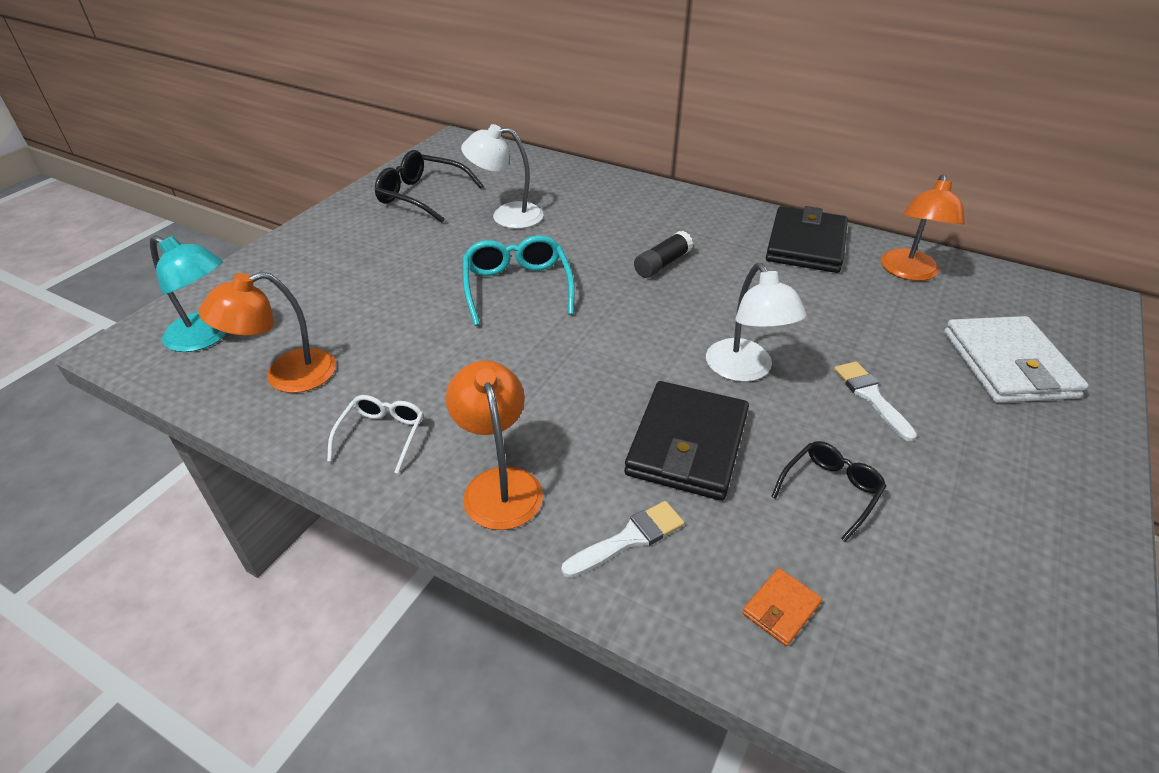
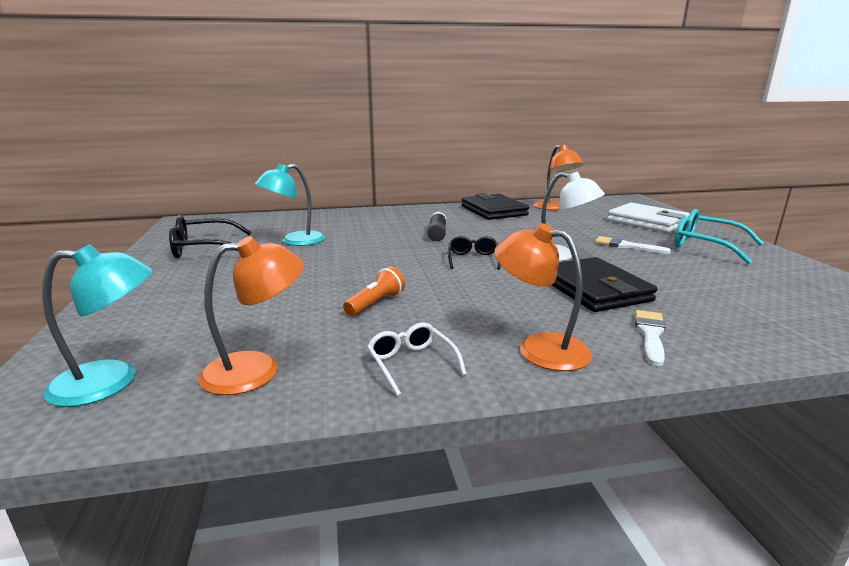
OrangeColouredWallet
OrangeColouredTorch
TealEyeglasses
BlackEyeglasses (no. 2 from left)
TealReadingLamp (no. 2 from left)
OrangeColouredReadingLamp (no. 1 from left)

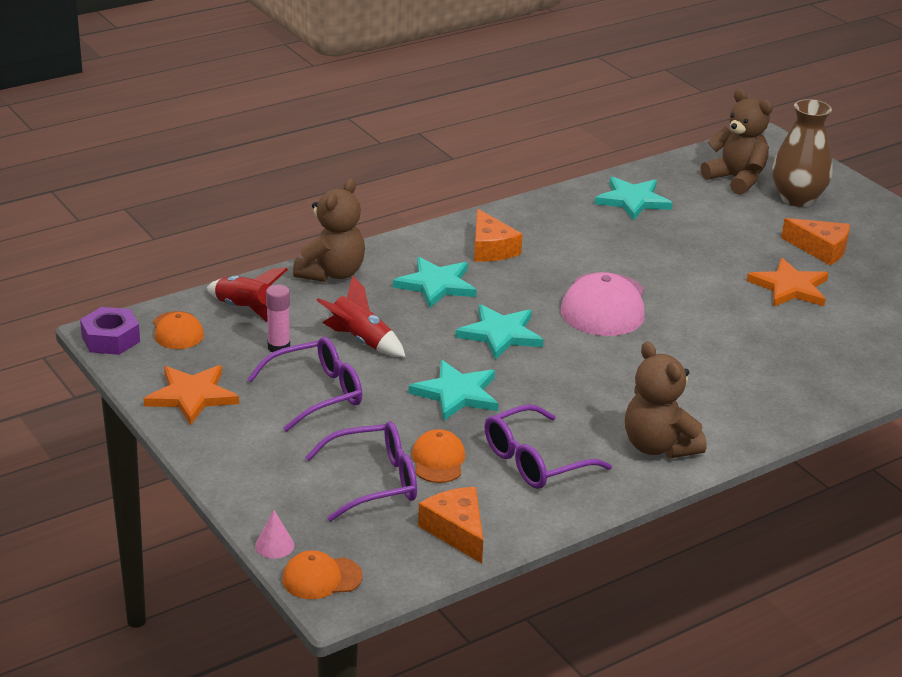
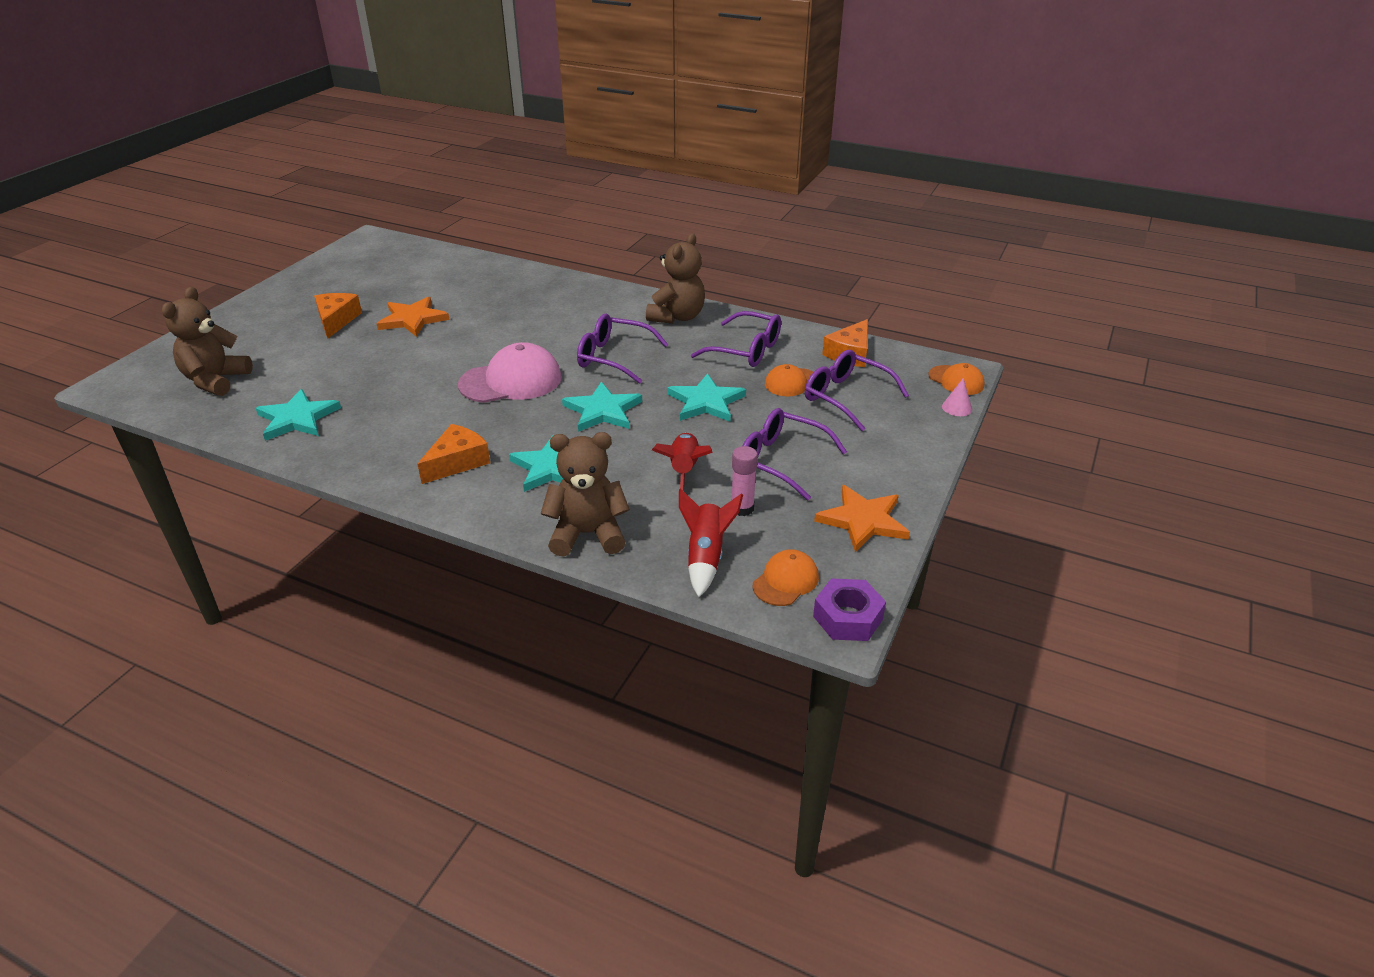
RussetVase
RoyalPurpleEyeglasses (no. 1 from left)

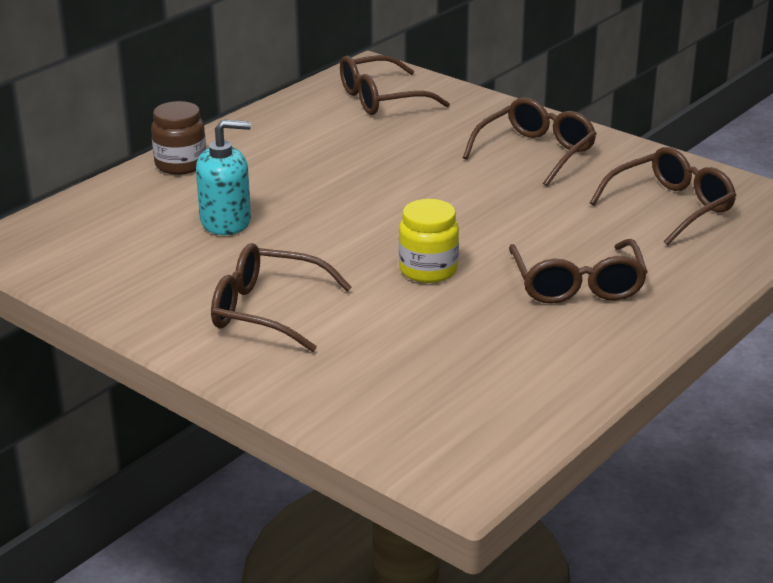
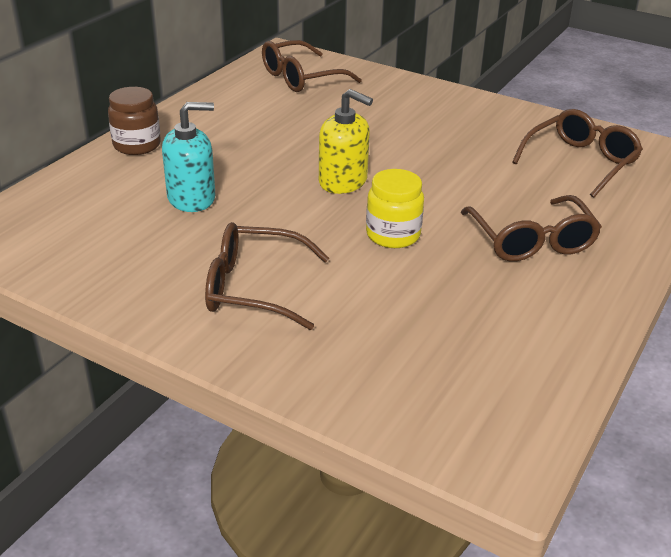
RussetEyeglasses (no. 3 from left in the first image)
GoldenSoapDispenser

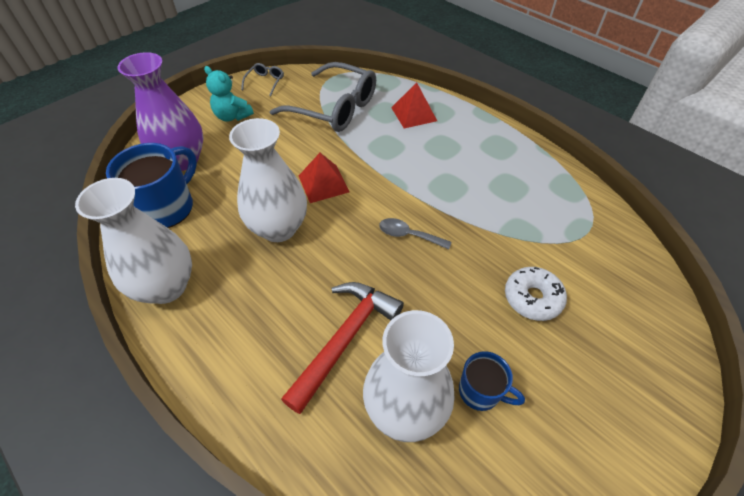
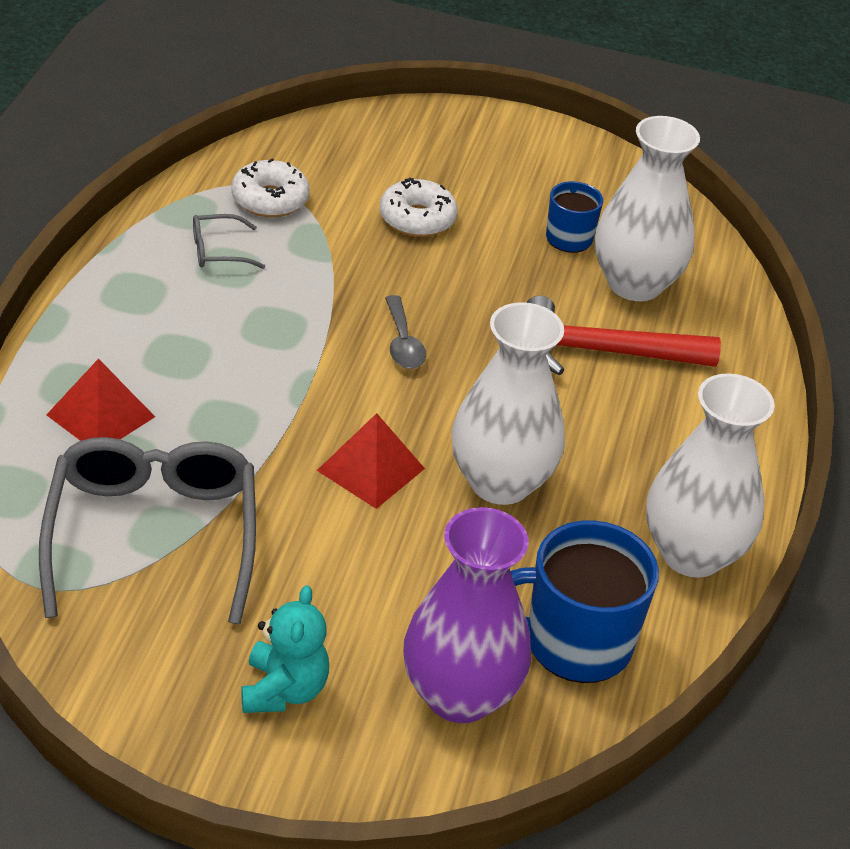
PureWhiteGlazedDonut (no. 1 from left)
GrayEyeglasses (no. 2 from left)

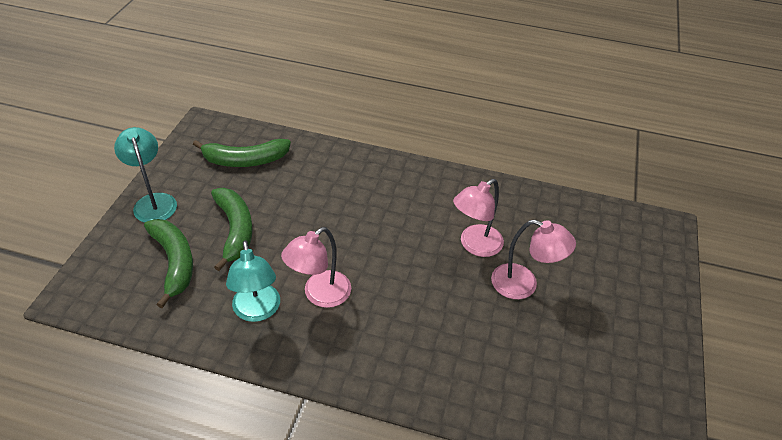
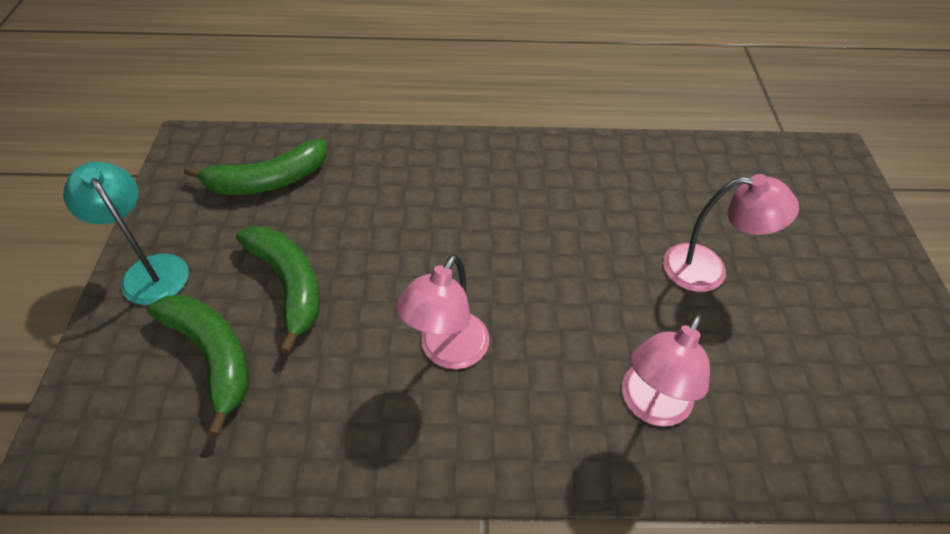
TealReadingLamp (no. 2 from left in the first image)
RosyReadingLamp (no. 2 from left)

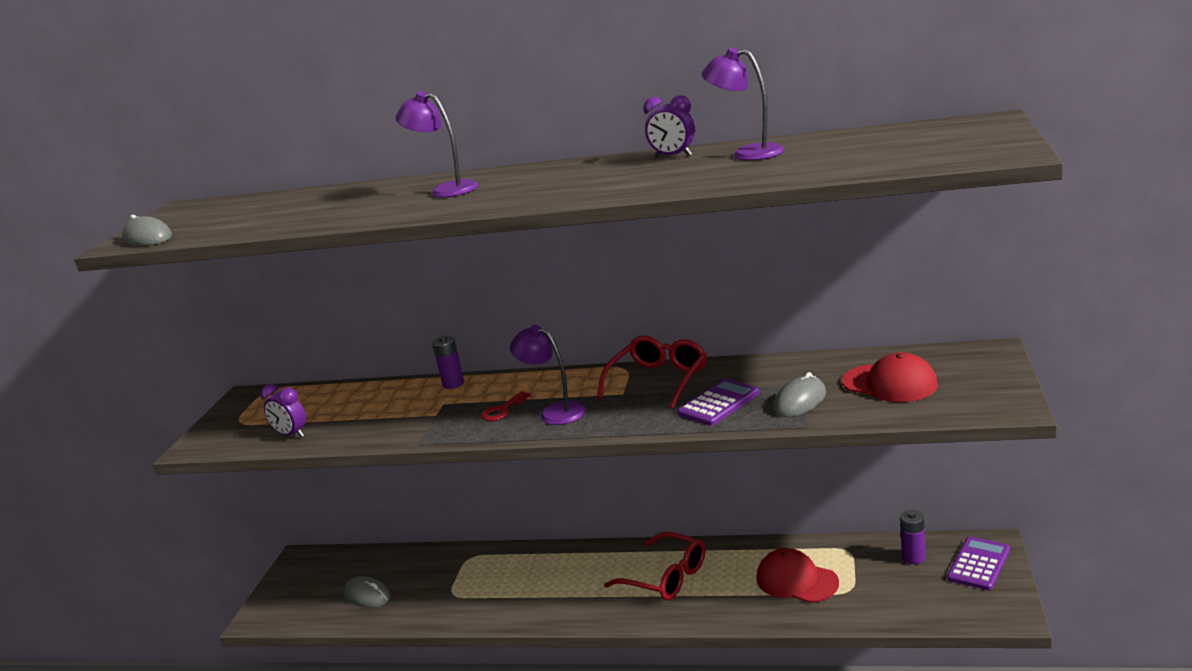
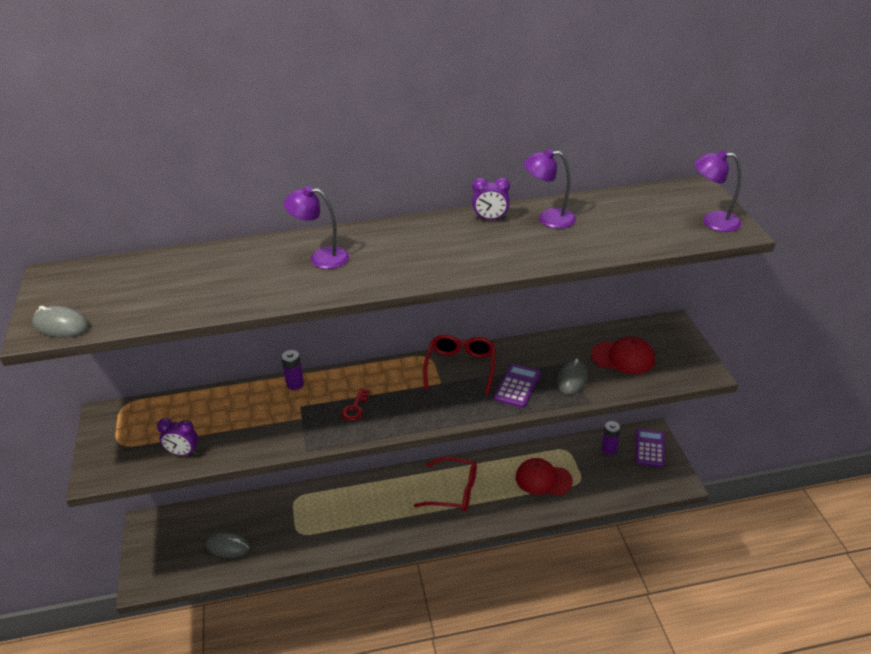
RoyalPurpleReadingLamp (no. 3 from left)

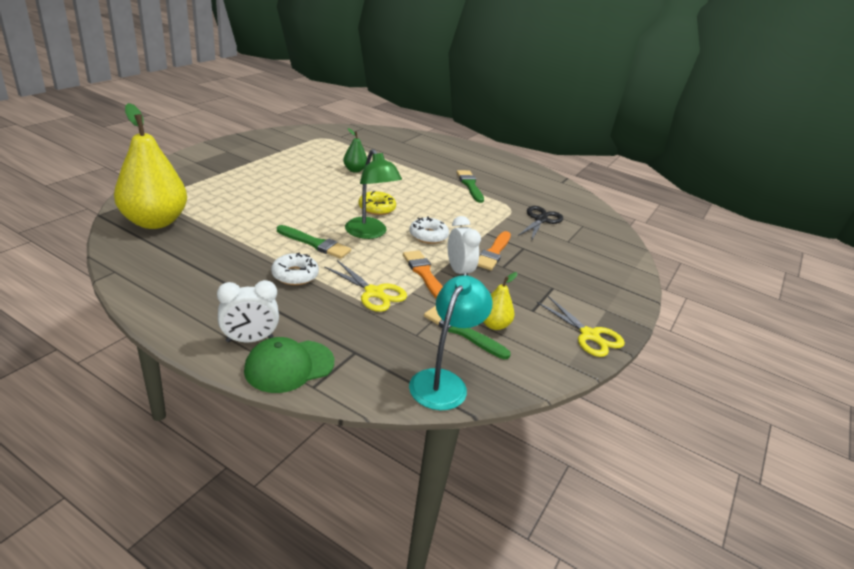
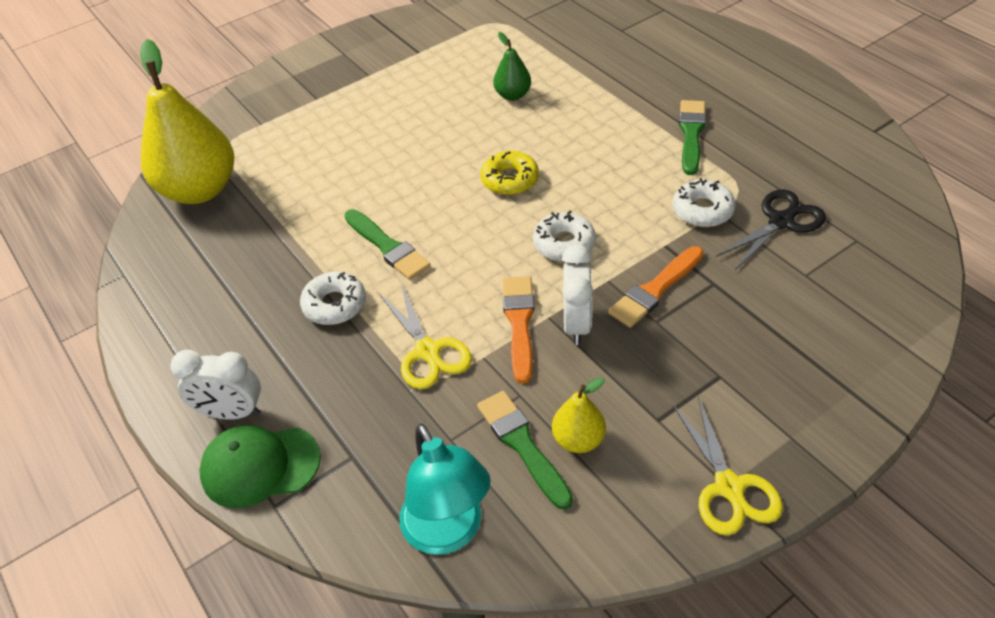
GreenReadingLamp
PureWhiteGlazedDonut (no. 3 from left)
TealReadingLamp

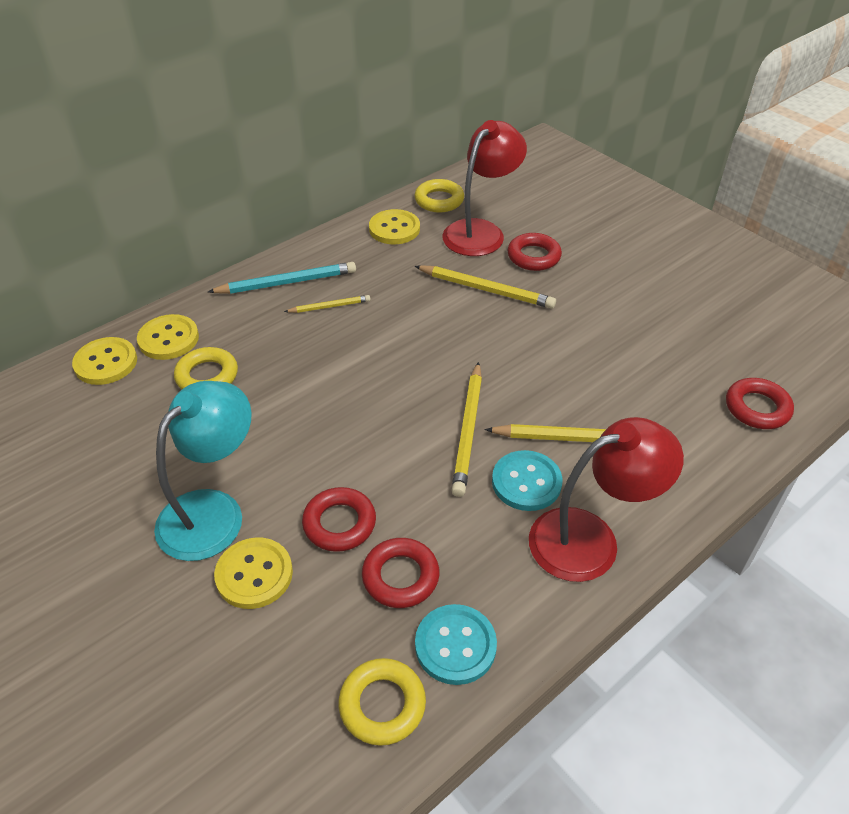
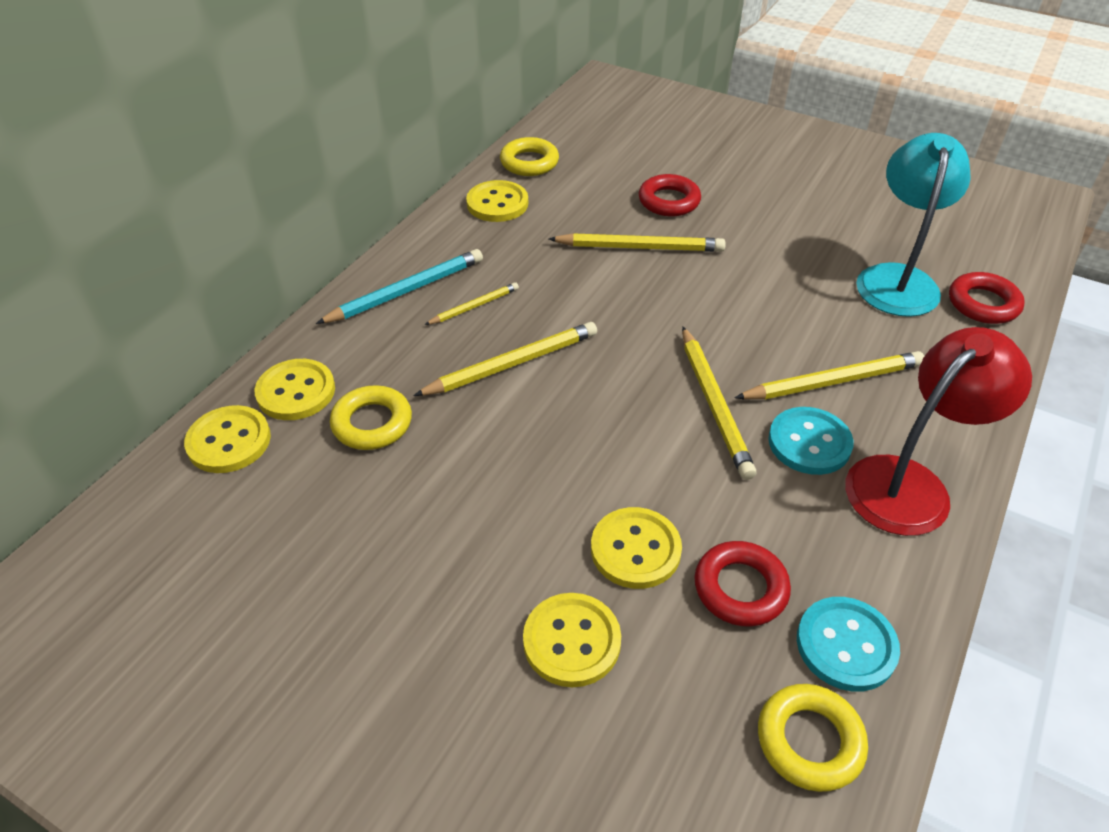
RedReadingLamp (no. 1 from left in the first image)
GoldenWoodenPencil (no. 2 from left)
TealReadingLamp
GoldenShirtButton (no. 5 from left)

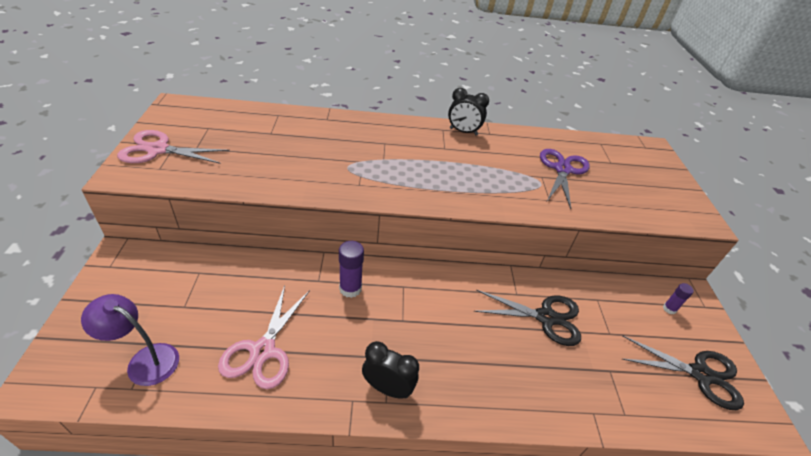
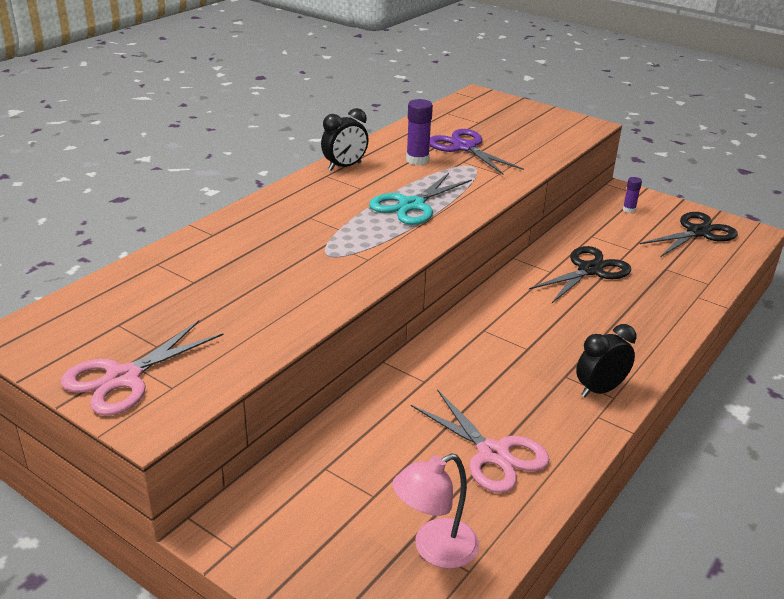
TealScissors
RoyalPurpleStickOfGlue (no. 1 from left)
RosyReadingLamp

